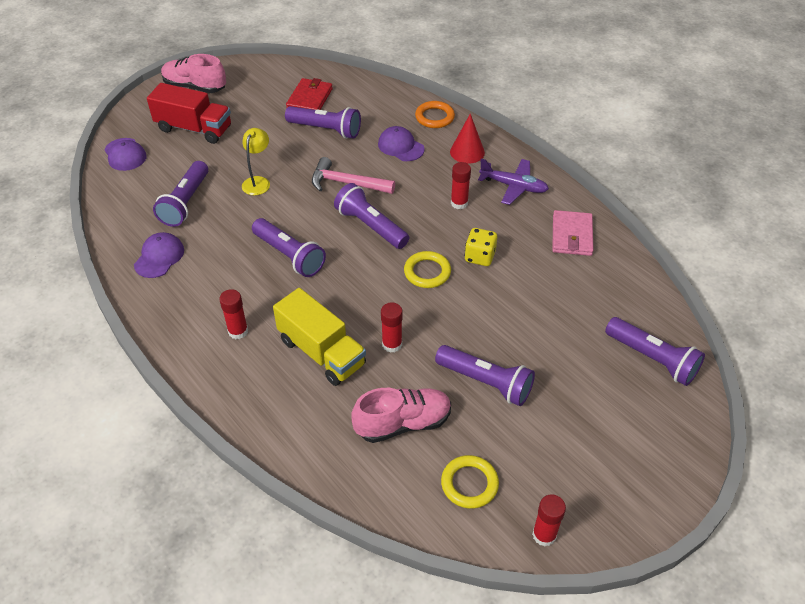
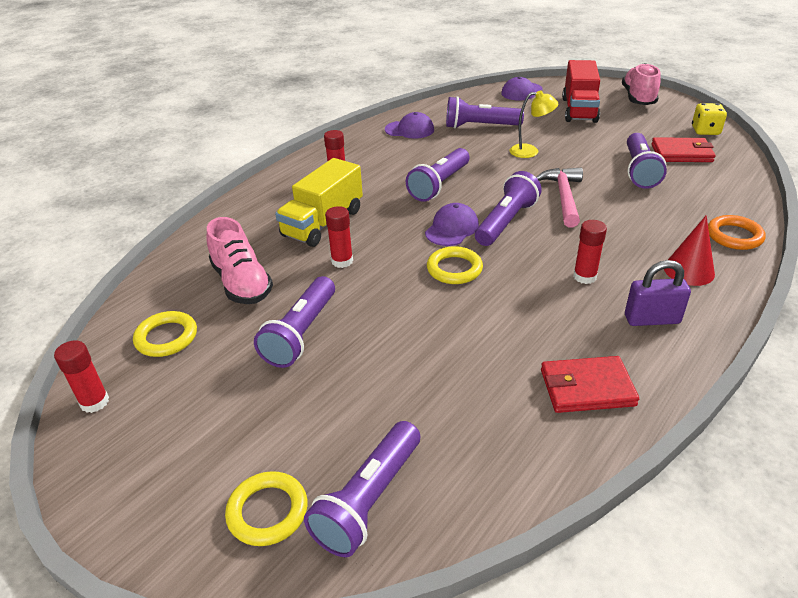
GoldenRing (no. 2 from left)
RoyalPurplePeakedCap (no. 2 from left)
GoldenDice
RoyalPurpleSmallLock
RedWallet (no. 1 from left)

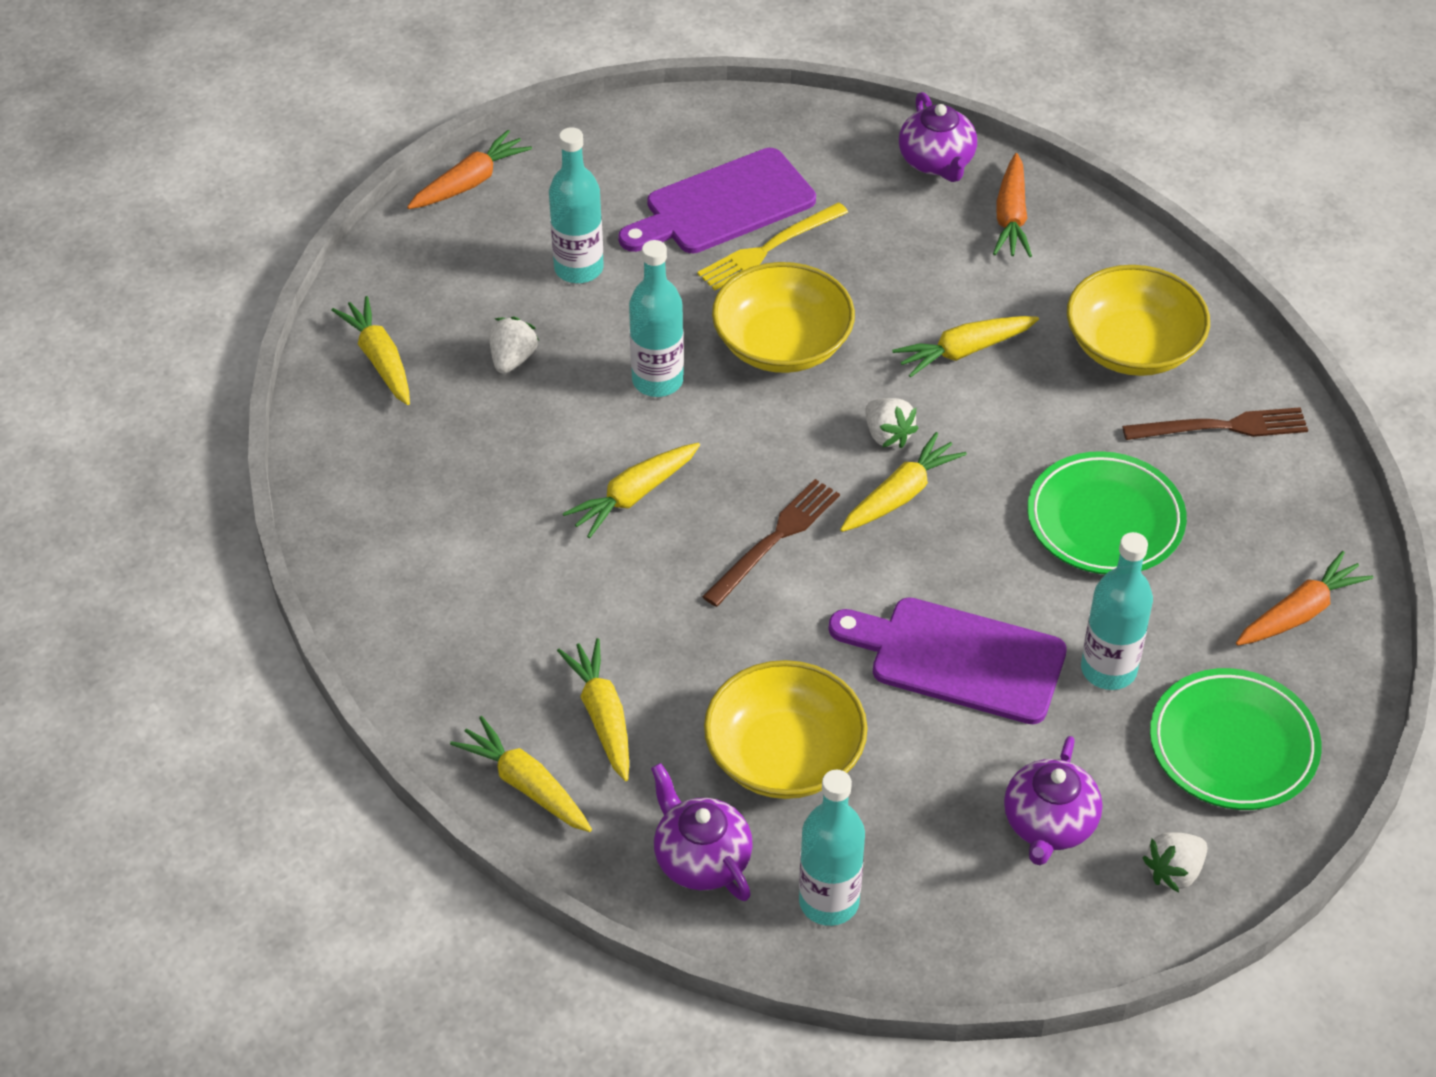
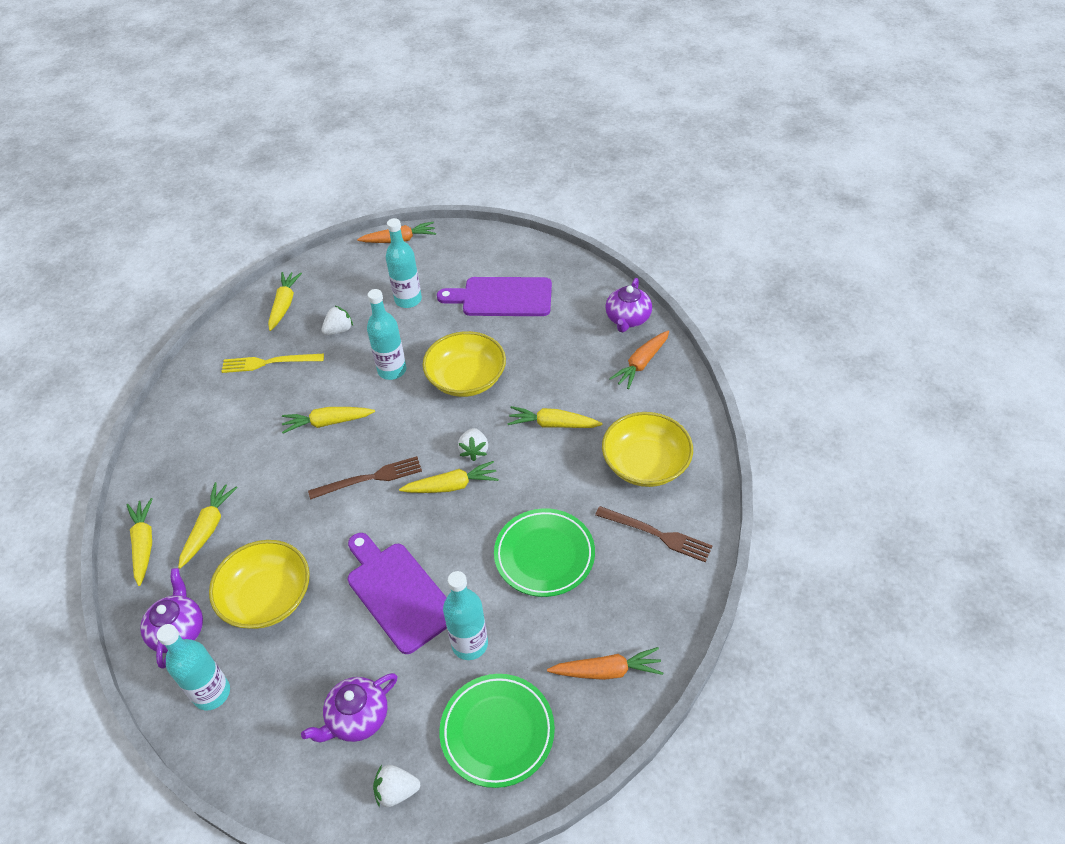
GoldenFork

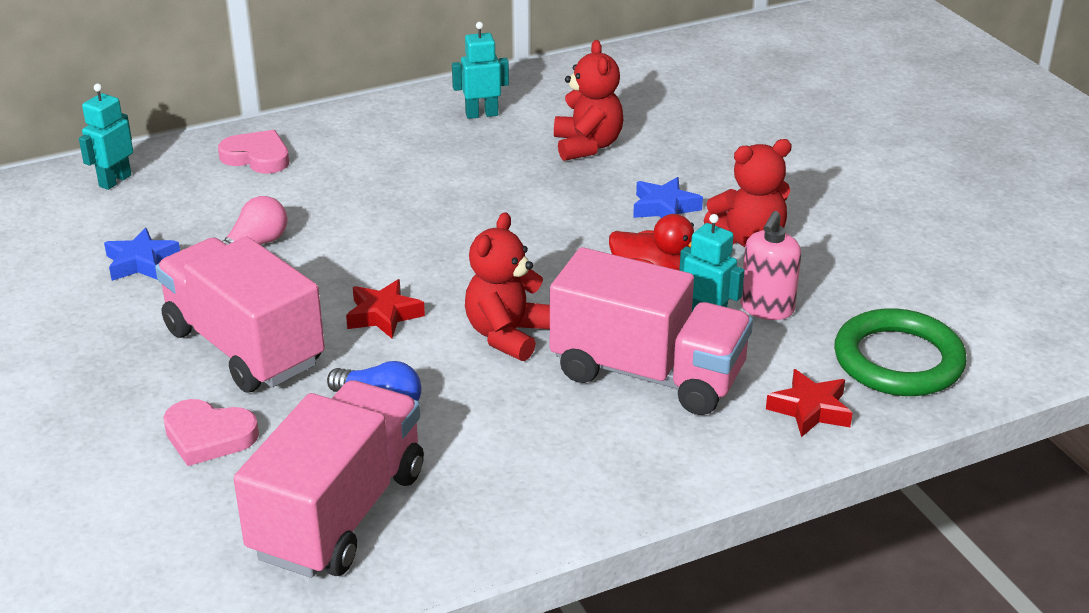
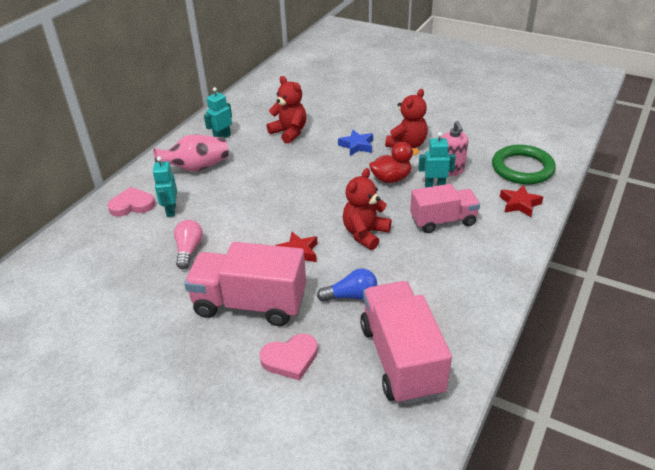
RoyalBlueFivePointedStar (no. 1 from left in the first image)
RosyVase
TealRobotFigure (no. 1 from left)
RedTeddy (no. 2 from left)
RosyTruck (no. 3 from left)

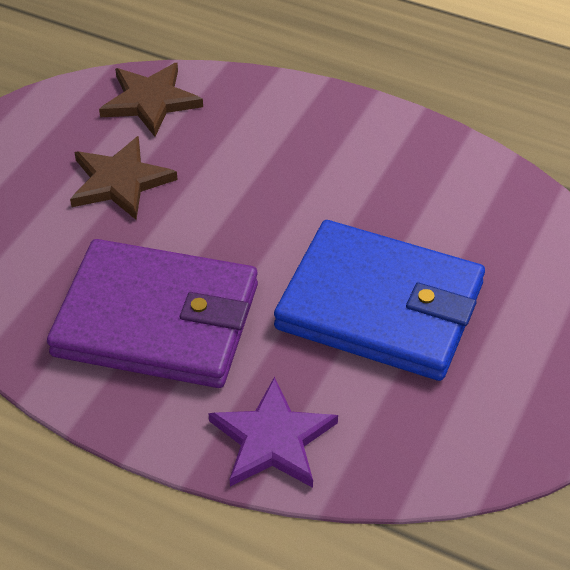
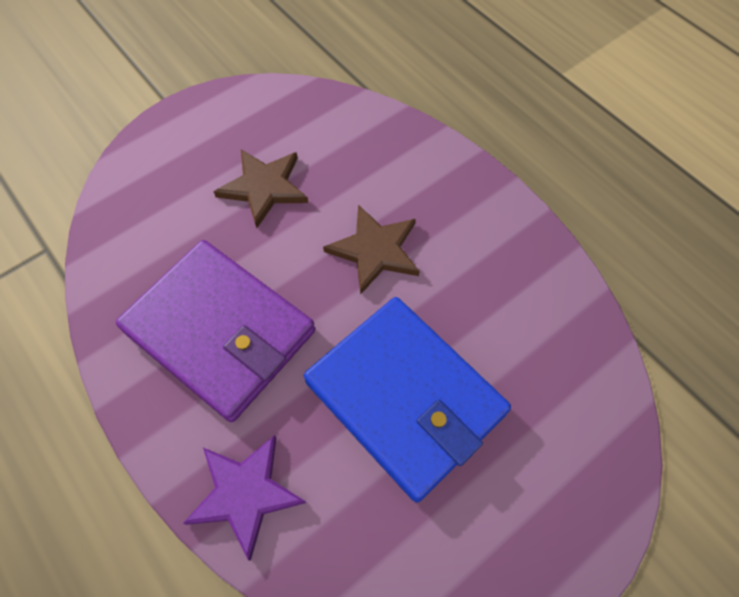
RussetFivePointedStar (no. 2 from left)

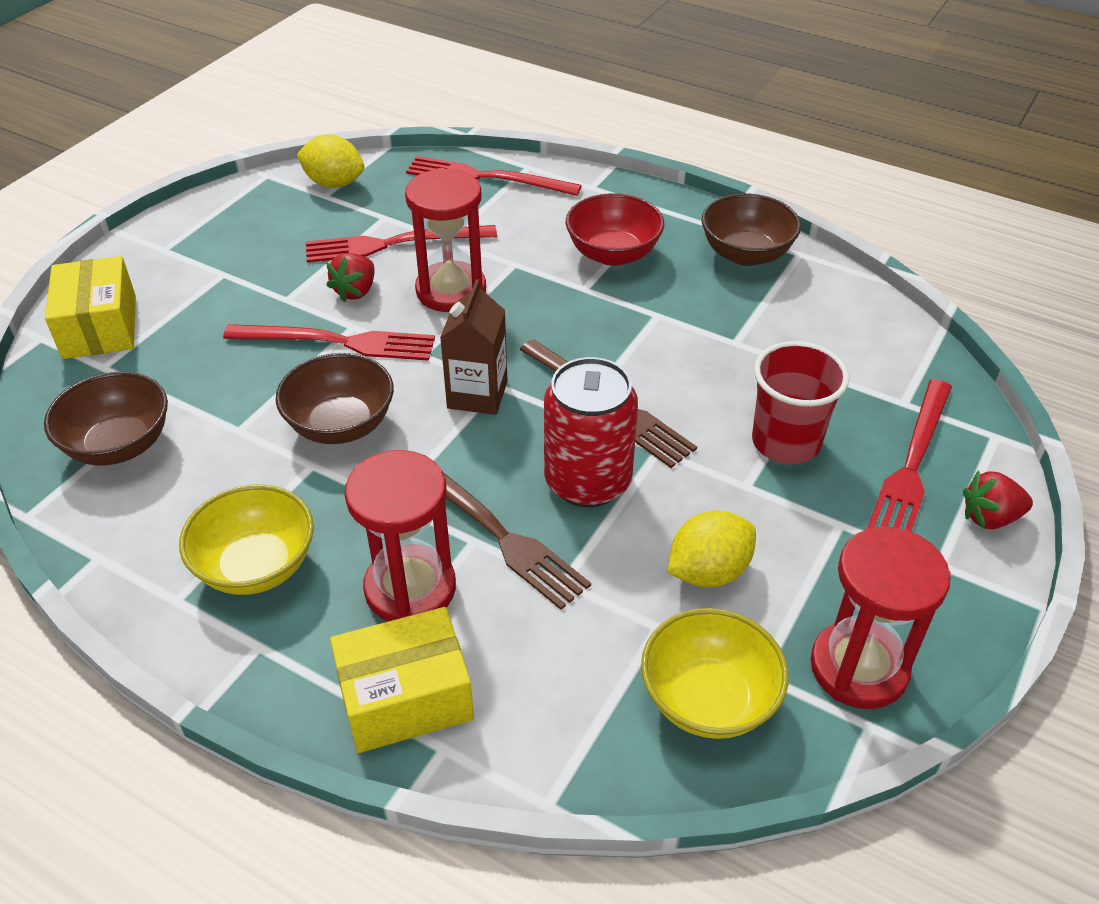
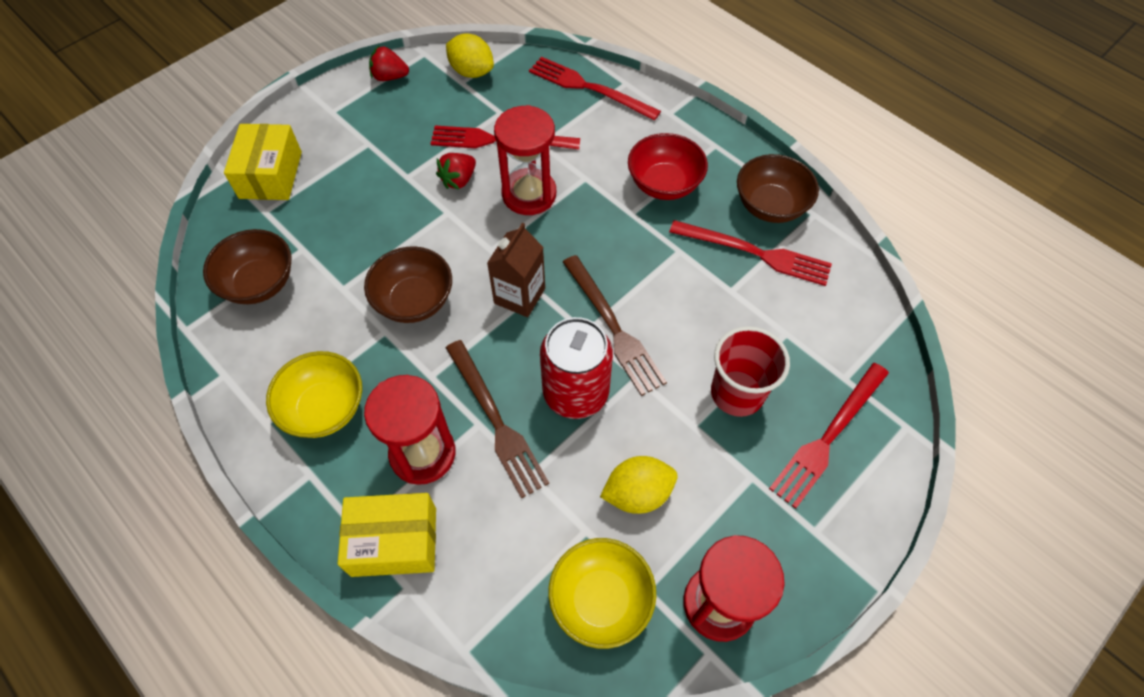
RedFork (no. 3 from left)
RedToyStrawberry (no. 1 from left)

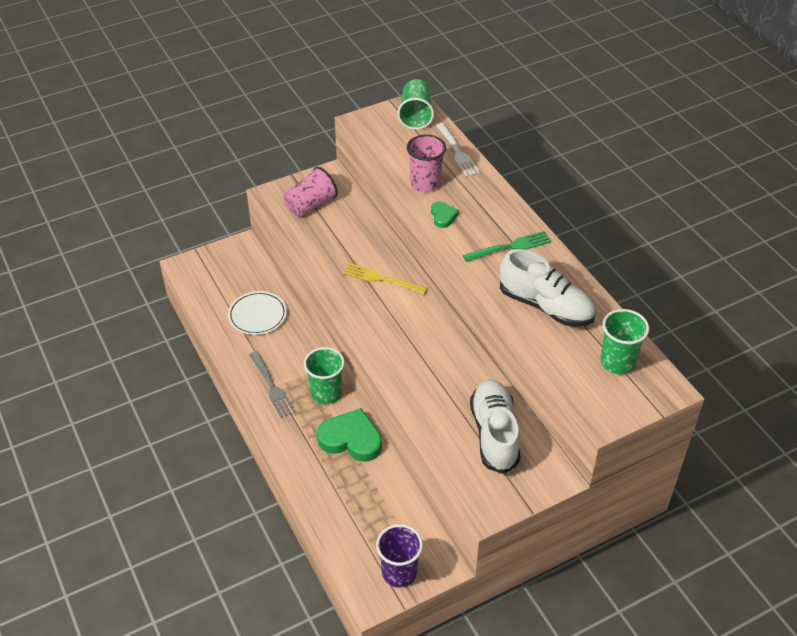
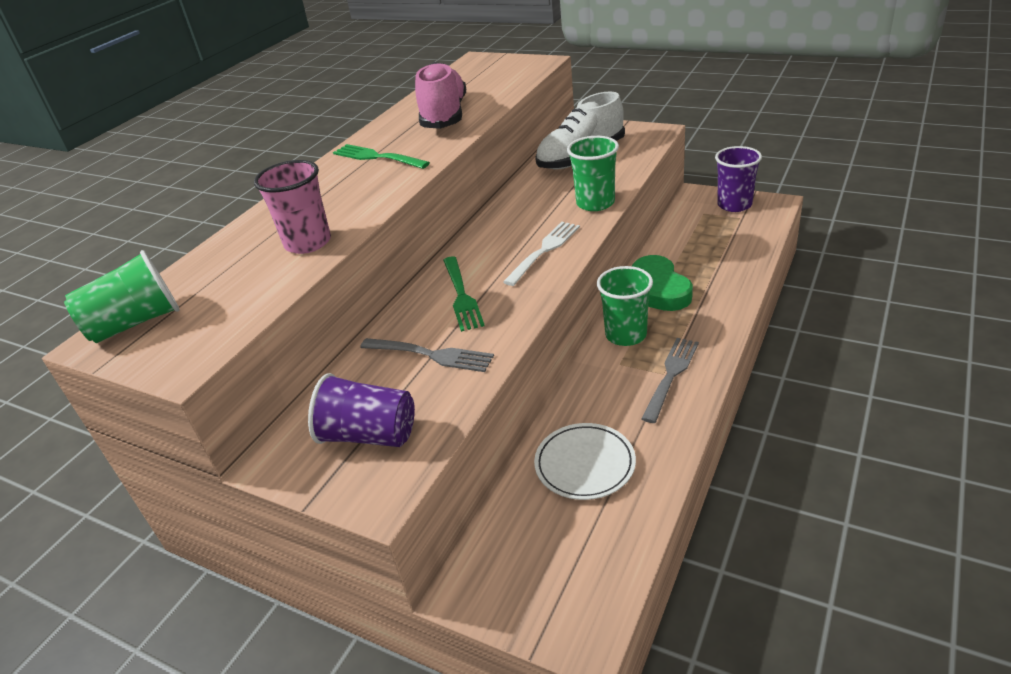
GreenHeartShape (no. 2 from left in the first image)
GrayFork (no. 1 from left)
PureWhiteFork
GreenBeaker (no. 2 from left)
RoyalPurpleBeaker (no. 1 from left)
GreenFork (no. 2 from left)
RosyShoe

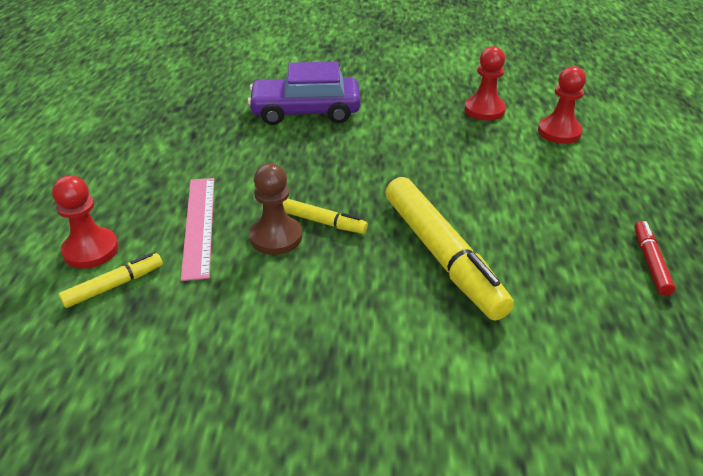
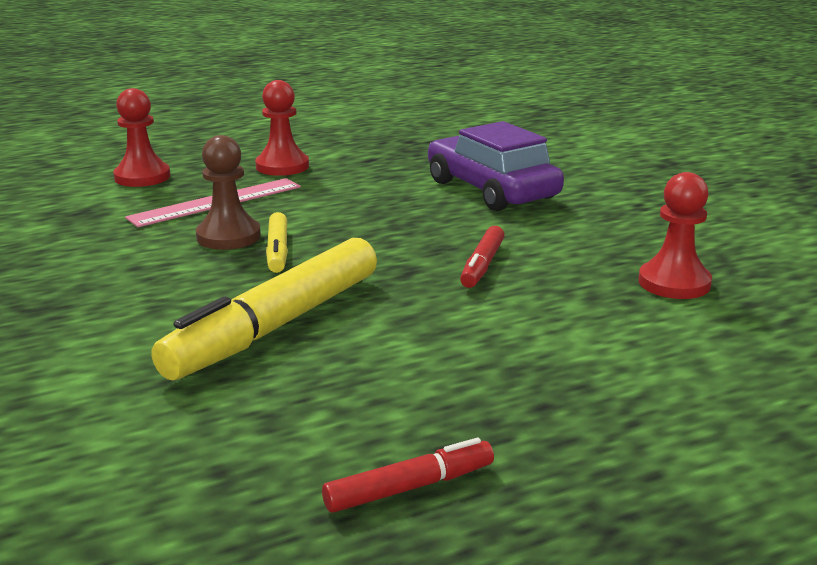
GoldenFeltPen (no. 1 from left in the first image)
RedFeltPen (no. 2 from left)
RedPawn (no. 2 from left)

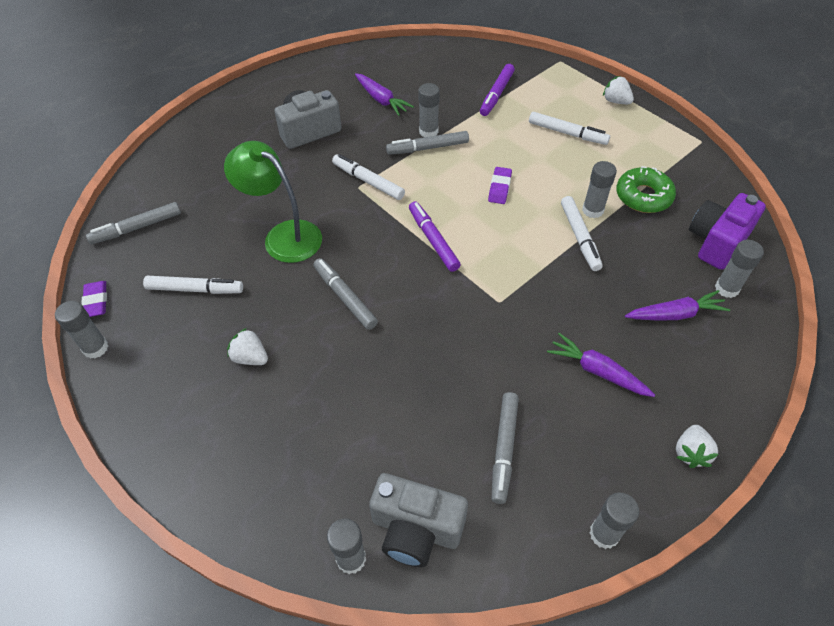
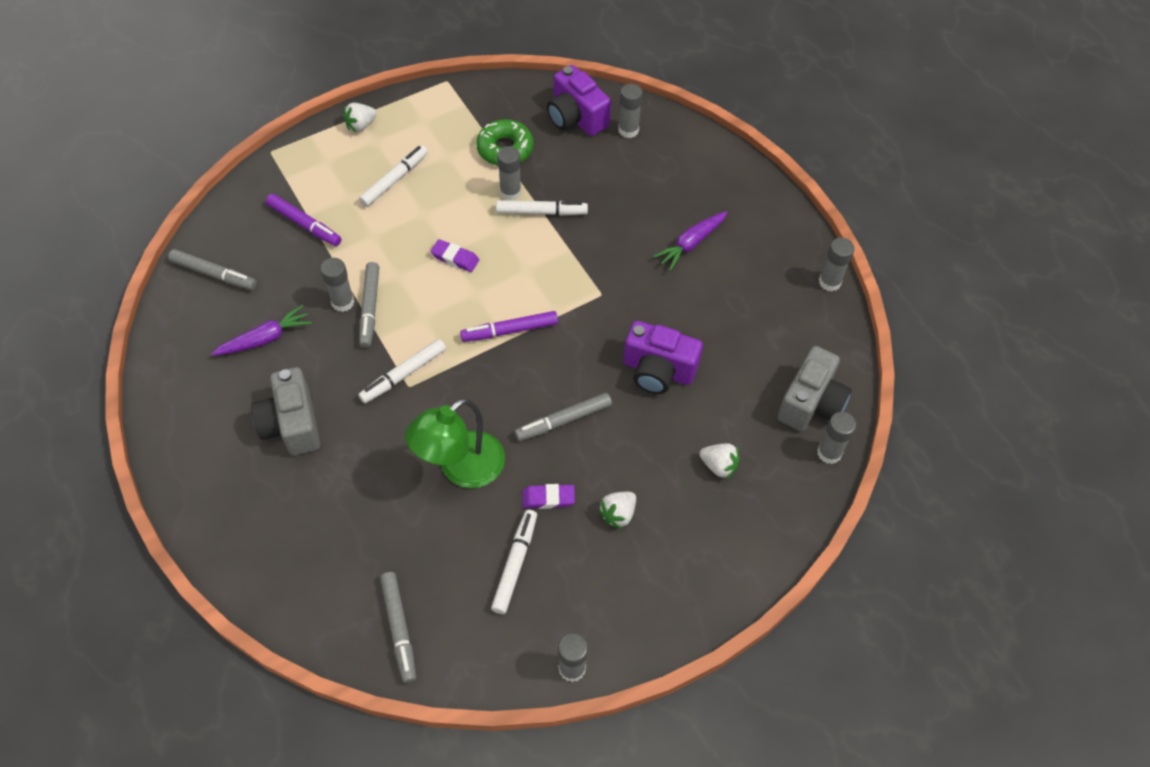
RoyalPurpleCarrot (no. 3 from left in the first image)
RoyalPurpleCamera (no. 2 from left)
RoyalPurpleGumEraser (no. 2 from left)
GrayFeltPen (no. 1 from left)
PureWhiteToyStrawberry (no. 3 from left)

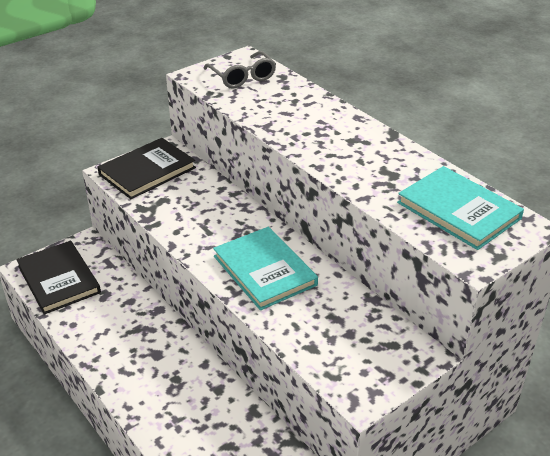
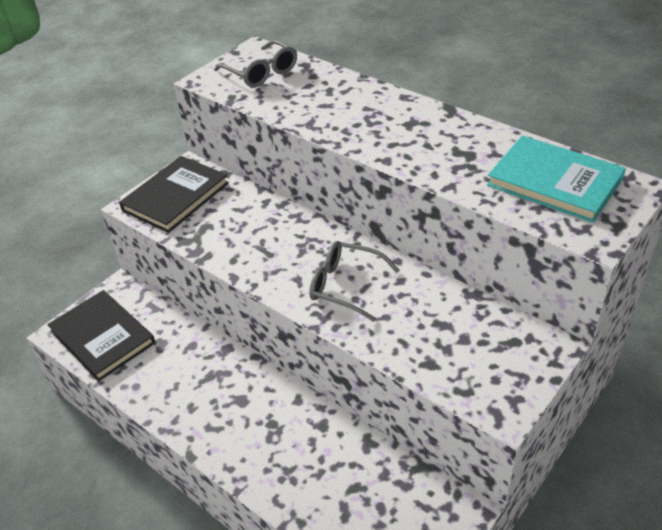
GrayEyeglasses (no. 2 from left)

